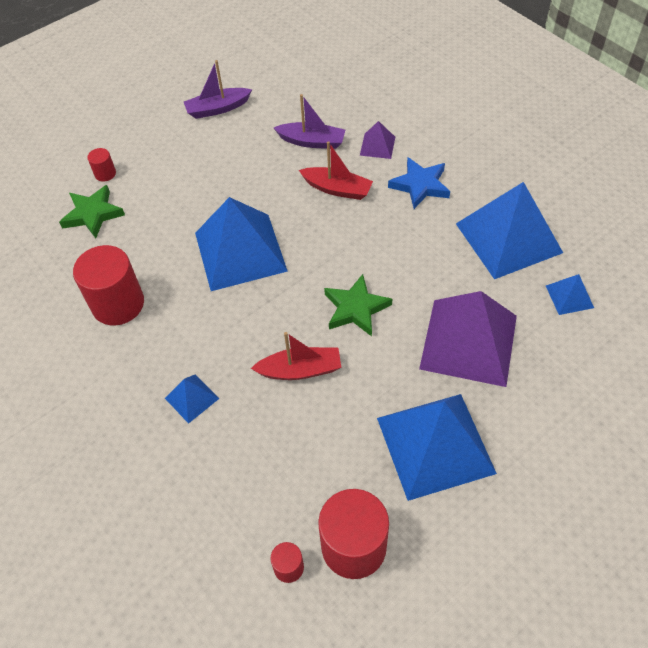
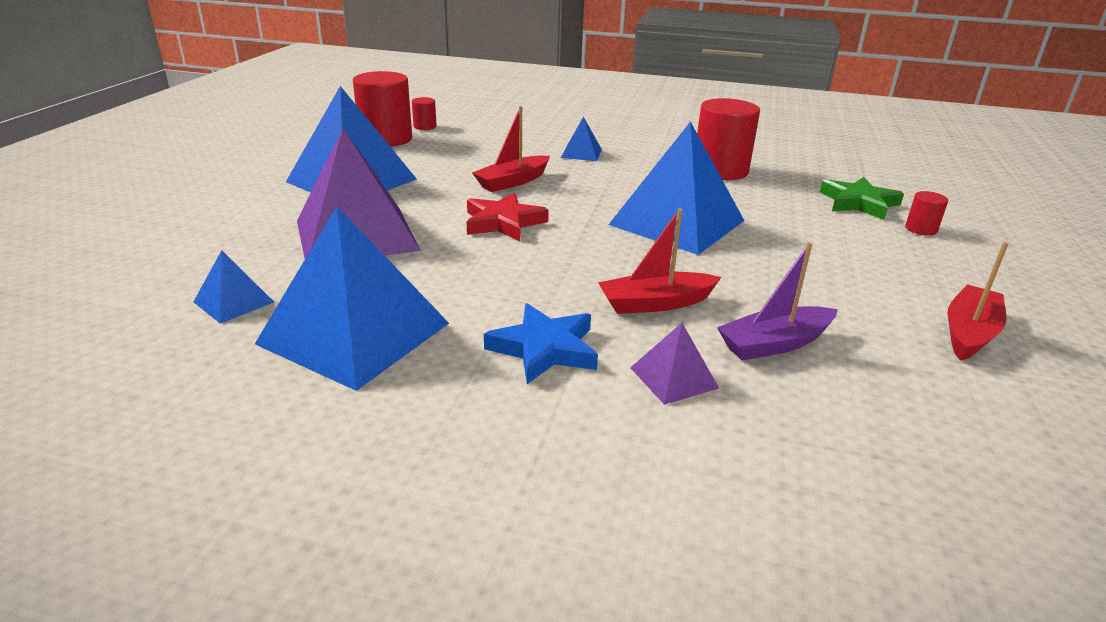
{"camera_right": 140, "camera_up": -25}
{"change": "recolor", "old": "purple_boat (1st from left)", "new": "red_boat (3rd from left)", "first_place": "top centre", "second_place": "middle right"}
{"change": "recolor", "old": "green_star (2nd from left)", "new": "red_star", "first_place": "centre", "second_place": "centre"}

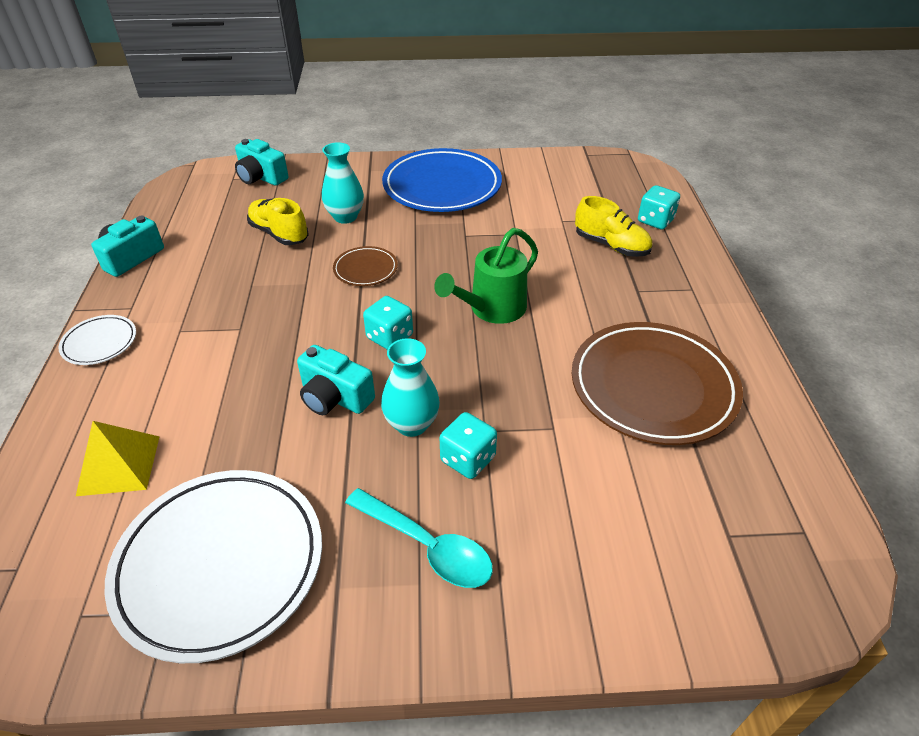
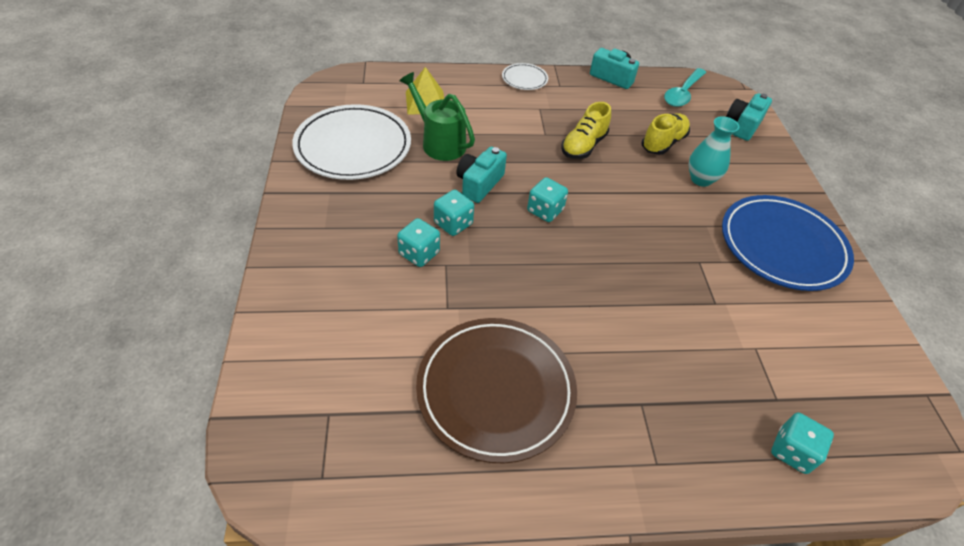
{"camera_right": 85, "camera_up": 5}
{"change": "move", "old": "yellow_shoe (2nd from left in the first image)", "new": "yellow_shoe (1st from left)", "first_place": "top right", "second_place": "top centre"}
{"change": "move", "old": "green_watering_can", "first_place": "centre", "second_place": "top centre"}
{"change": "delete", "old": "brown_plate (1st from left)", "first_place": "centre"}
{"change": "replace", "old": "turquoise_vase (2nd from left)", "new": "turquoise_dice (2nd from left)", "first_place": "centre", "second_place": "centre"}
{"change": "move", "old": "turquoise_spoon", "first_place": "bottom centre", "second_place": "top right"}

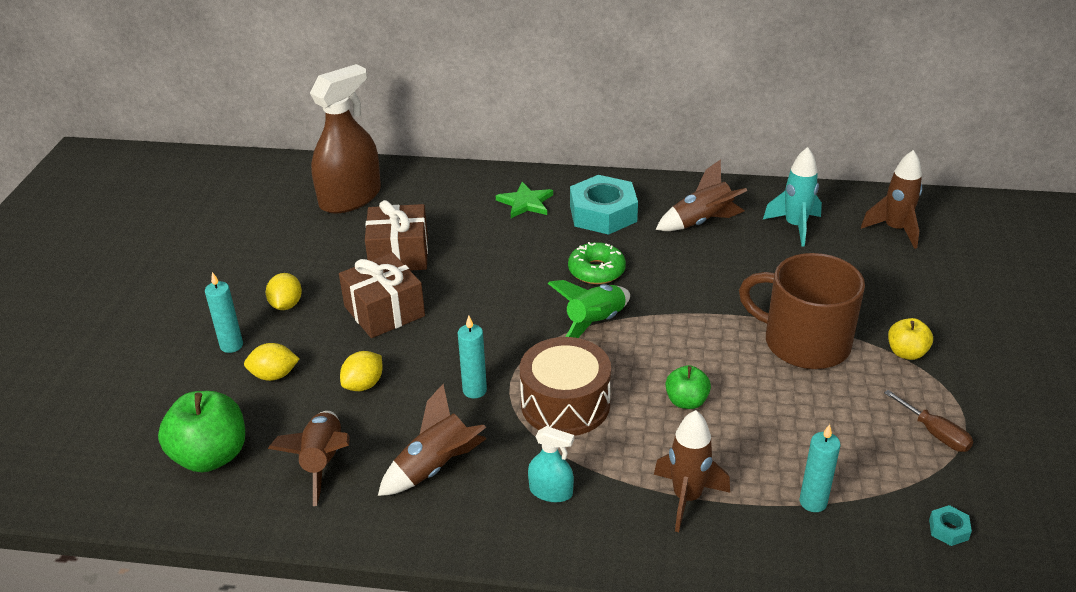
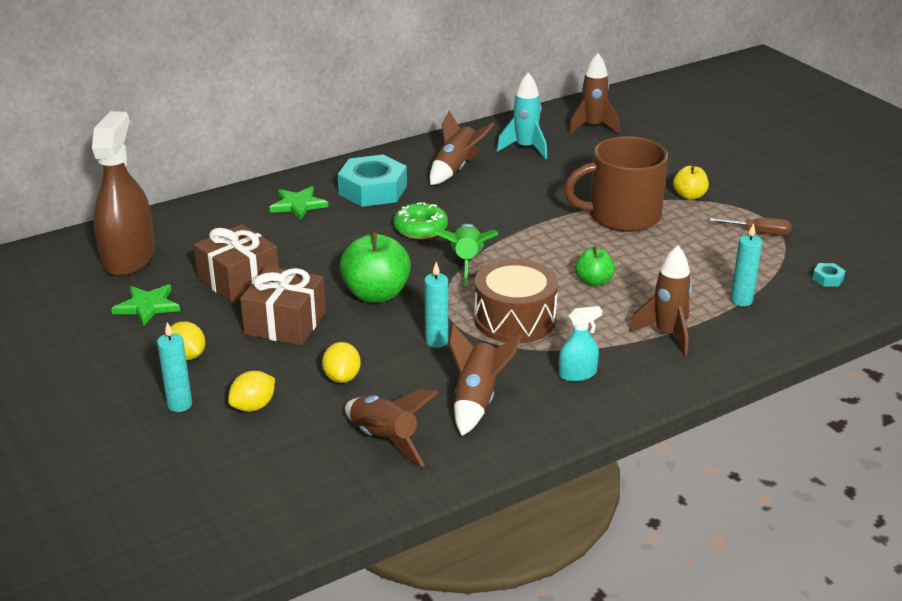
{"camera_right": -40, "camera_up": -5}
{"change": "move", "old": "green_apple (1st from left)", "first_place": "bottom left", "second_place": "centre"}
{"change": "insert", "new": "green_star (1st from left)", "second_place": "middle left"}

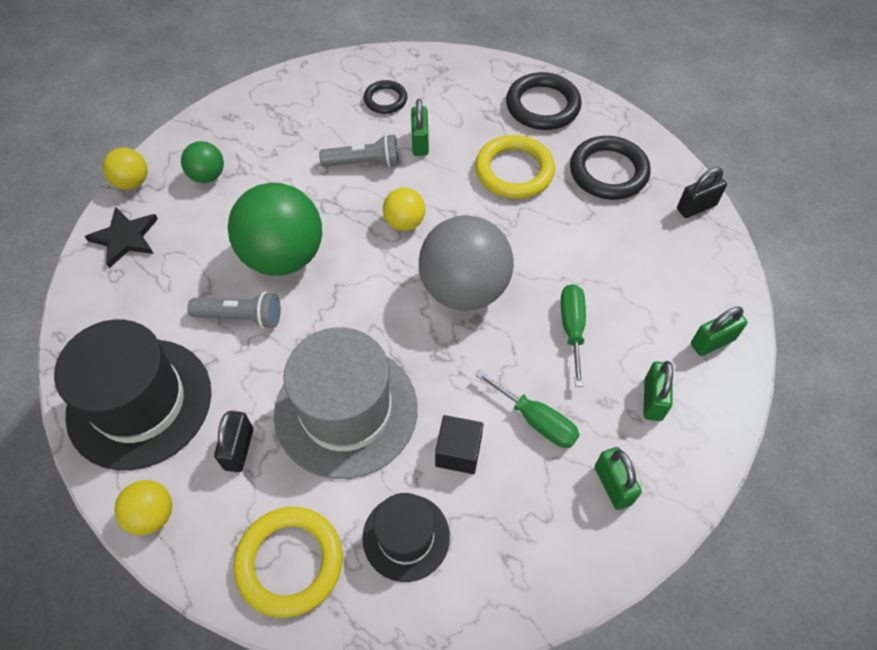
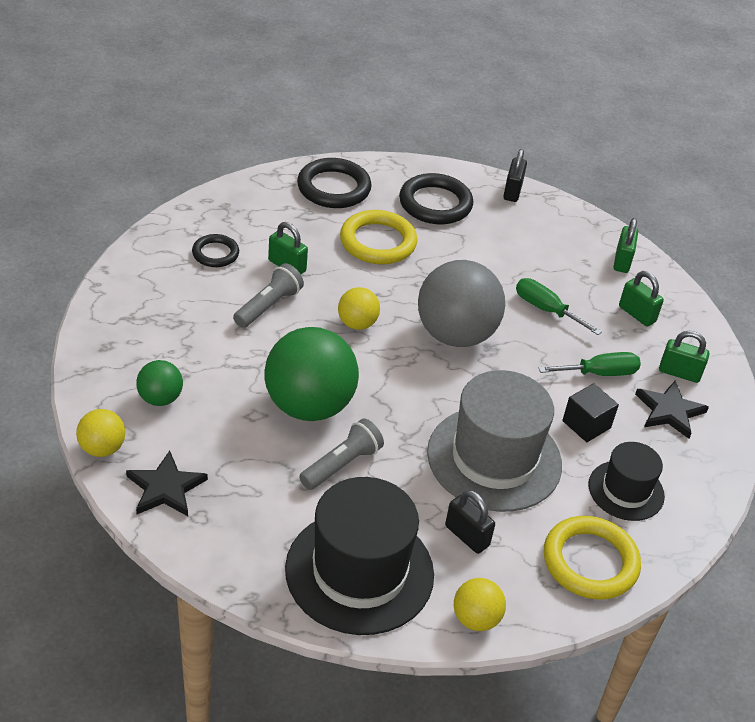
{"camera_right": -55, "camera_up": -15}
{"change": "insert", "new": "black_star (2nd from left)", "second_place": "middle right"}

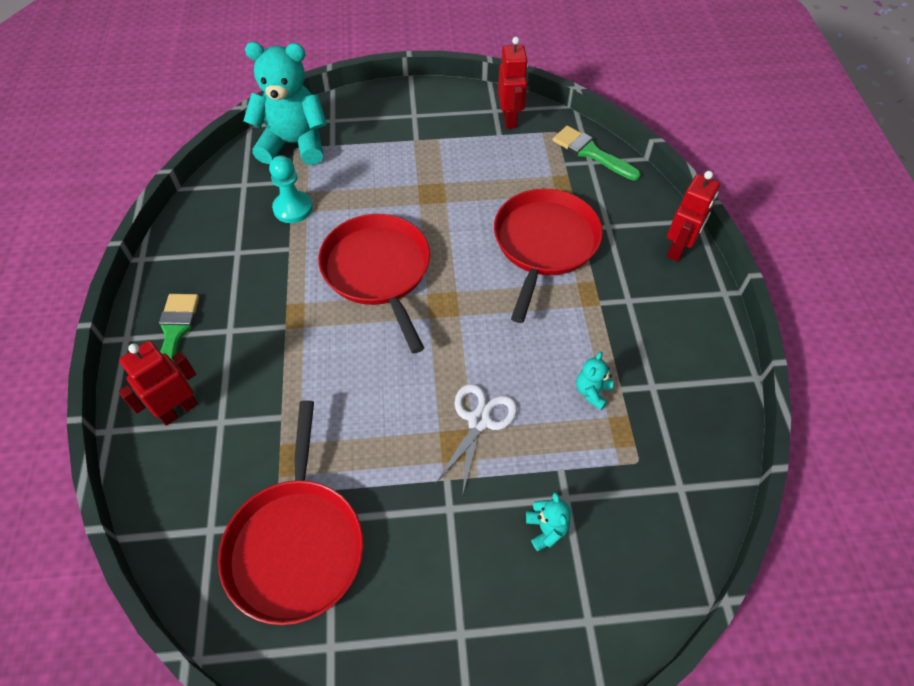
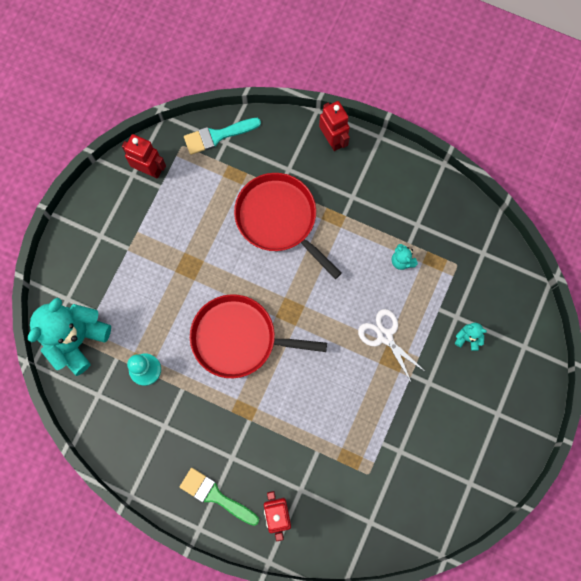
{"camera_right": -60, "camera_up": 20}
{"change": "recolor", "old": "green_brush (2nd from left)", "new": "turquoise_brush", "first_place": "top centre", "second_place": "top centre"}
{"change": "delete", "old": "red_pan (1st from left)", "first_place": "bottom left"}

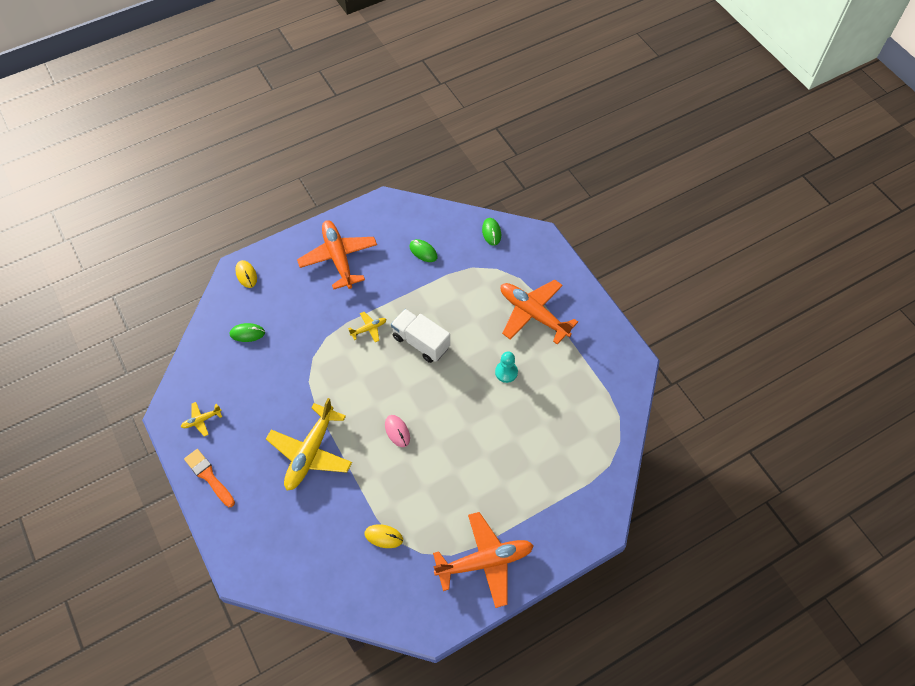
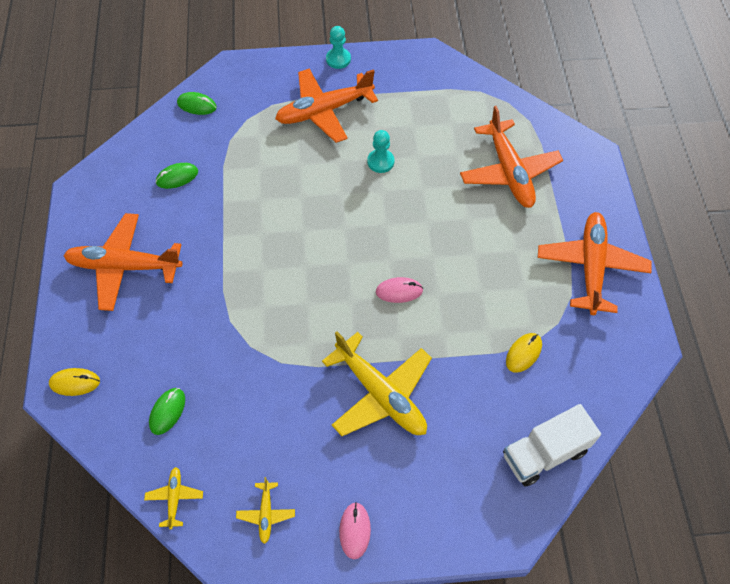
{"camera_right": -65, "camera_up": 0}
{"change": "move", "old": "white_truck", "first_place": "centre", "second_place": "bottom right"}
{"change": "move", "old": "yellow_plane (3rd from left in the first image)", "new": "yellow_plane (1st from left)", "first_place": "centre", "second_place": "bottom left"}
{"change": "replace", "old": "orange_brush", "new": "pink_mouse (1st from left)", "first_place": "bottom left", "second_place": "bottom centre"}
{"change": "insert", "new": "turquoise_pawn (1st from left)", "second_place": "top centre"}
{"change": "insert", "new": "orange_plane (3rd from left)", "second_place": "top right"}

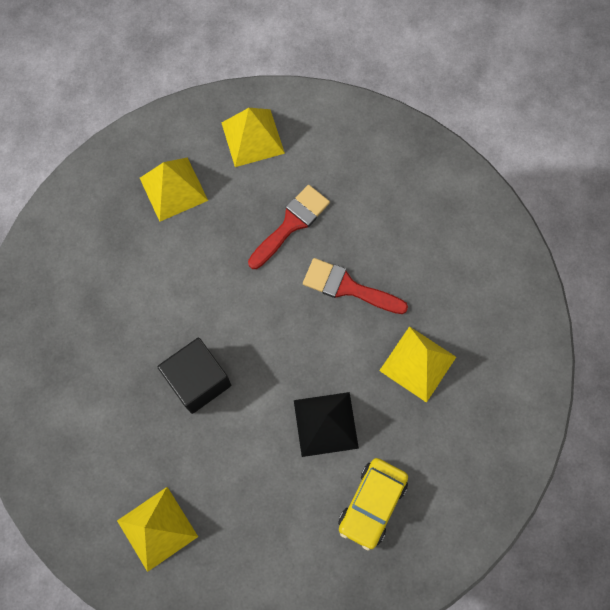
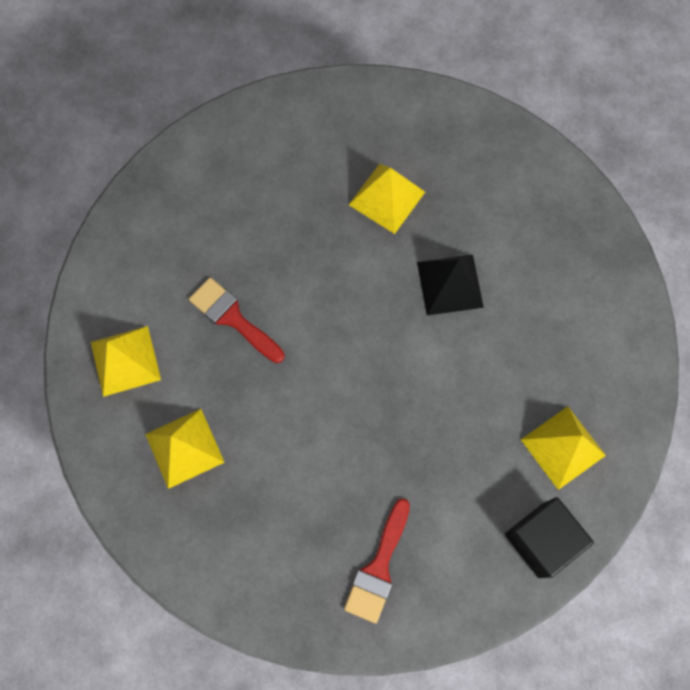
{"camera_right": -90, "camera_up": 0}
{"change": "move", "old": "red_brush (2nd from left)", "first_place": "centre", "second_place": "bottom centre"}
{"change": "move", "old": "black_cube", "first_place": "middle left", "second_place": "bottom right"}
{"change": "delete", "old": "yellow_car", "first_place": "bottom centre"}

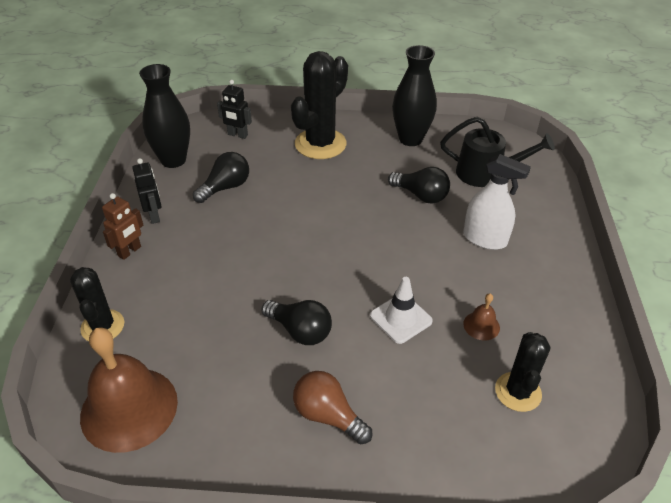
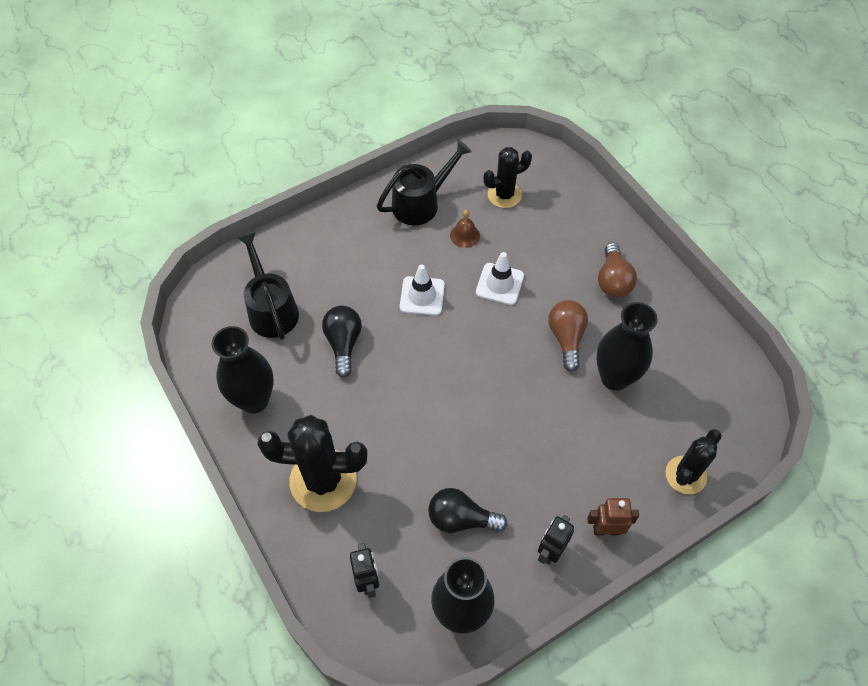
{"camera_right": -125, "camera_up": 15}
{"change": "delete", "old": "white_spray_bottle", "first_place": "middle right"}
{"change": "recolor", "old": "black_light_bulb (2nd from left)", "new": "brown_light_bulb (1st from left)", "first_place": "centre", "second_place": "centre"}
{"change": "delete", "old": "brown_bell (1st from left)", "first_place": "bottom left"}
{"change": "insert", "new": "black_watering_can (2nd from left)", "second_place": "top centre"}
{"change": "insert", "new": "white_traffic_cone (1st from left)", "second_place": "centre"}
{"change": "insert", "new": "black_vase (3rd from left)", "second_place": "middle right"}

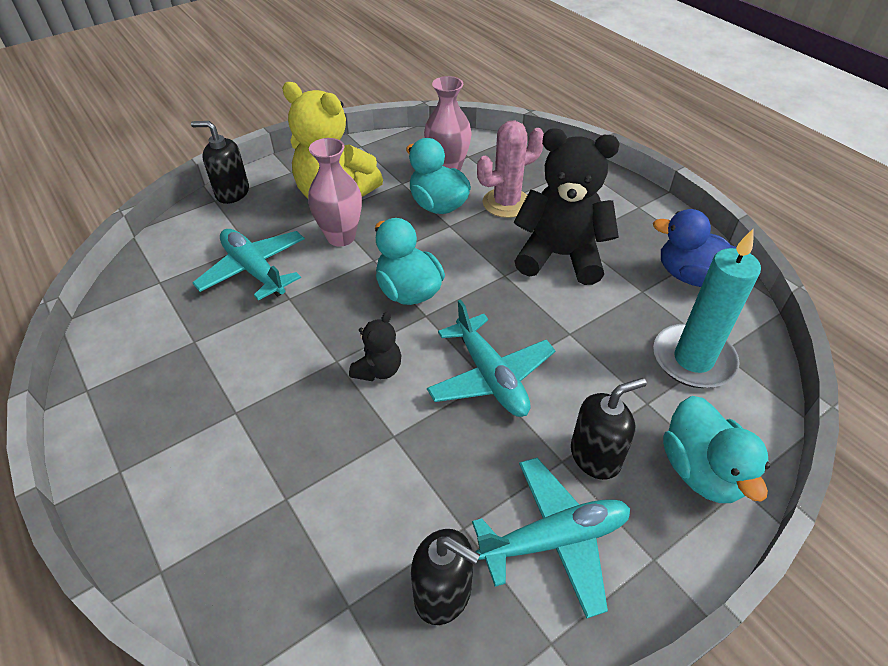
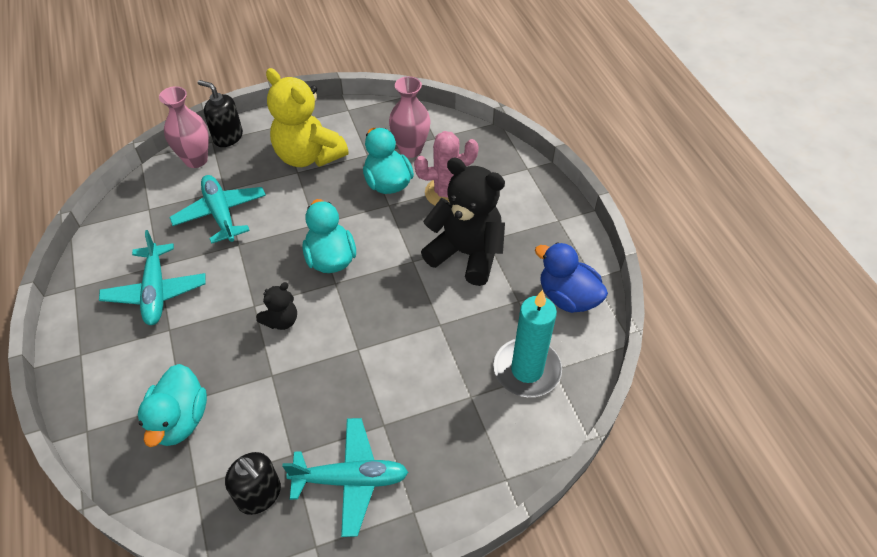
{"camera_right": 15, "camera_up": 5}
{"change": "move", "old": "pink_vase (1st from left)", "first_place": "top centre", "second_place": "top left"}
{"change": "move", "old": "turquoise_plane (2nd from left in the first image)", "new": "turquoise_plane (1st from left)", "first_place": "centre", "second_place": "middle left"}
{"change": "delete", "old": "black_soap_dispenser (3rd from left)", "first_place": "middle right"}
{"change": "move", "old": "turquoise_duck (3rd from left in the first image)", "new": "turquoise_duck (1st from left)", "first_place": "bottom right", "second_place": "bottom left"}

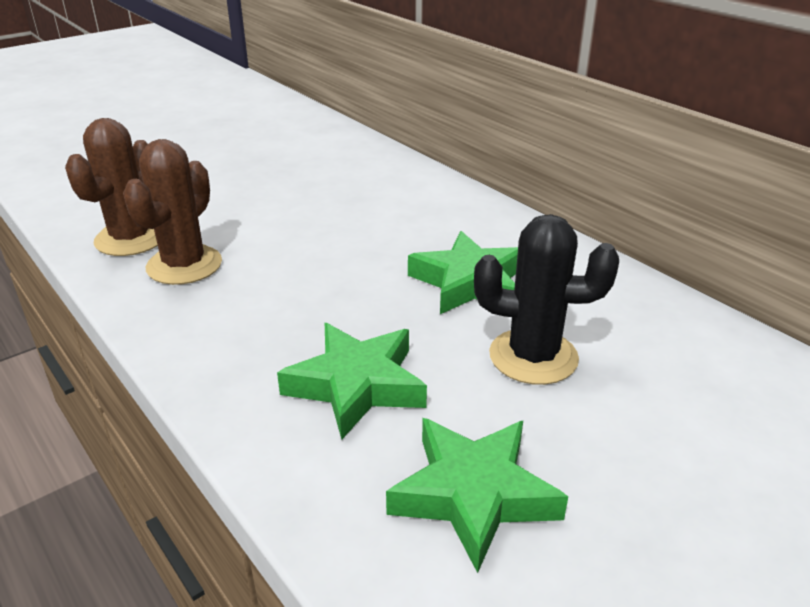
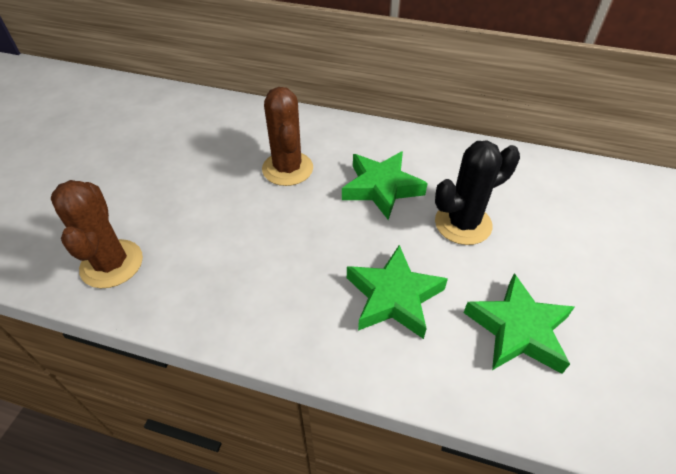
{"camera_right": -35, "camera_up": 15}
{"change": "move", "old": "brown_cactus (2nd from left)", "first_place": "middle left", "second_place": "top centre"}

